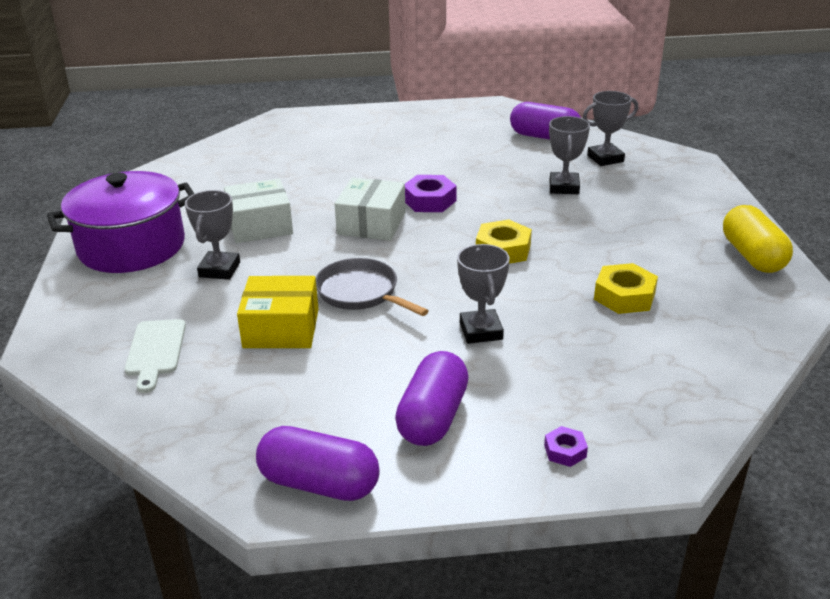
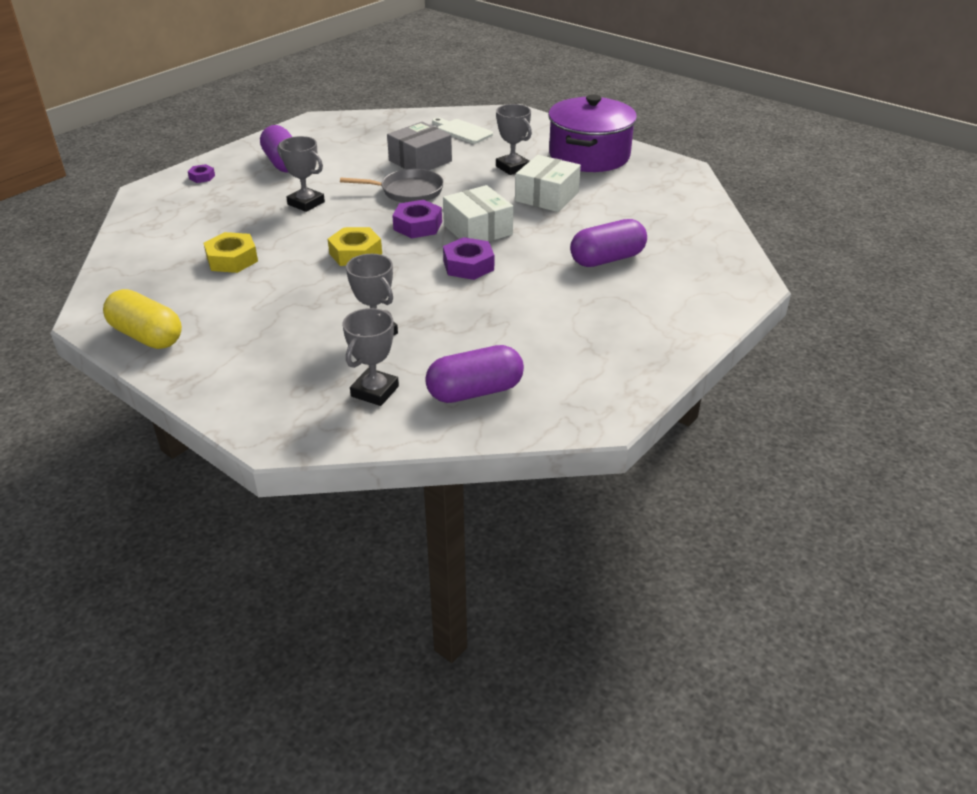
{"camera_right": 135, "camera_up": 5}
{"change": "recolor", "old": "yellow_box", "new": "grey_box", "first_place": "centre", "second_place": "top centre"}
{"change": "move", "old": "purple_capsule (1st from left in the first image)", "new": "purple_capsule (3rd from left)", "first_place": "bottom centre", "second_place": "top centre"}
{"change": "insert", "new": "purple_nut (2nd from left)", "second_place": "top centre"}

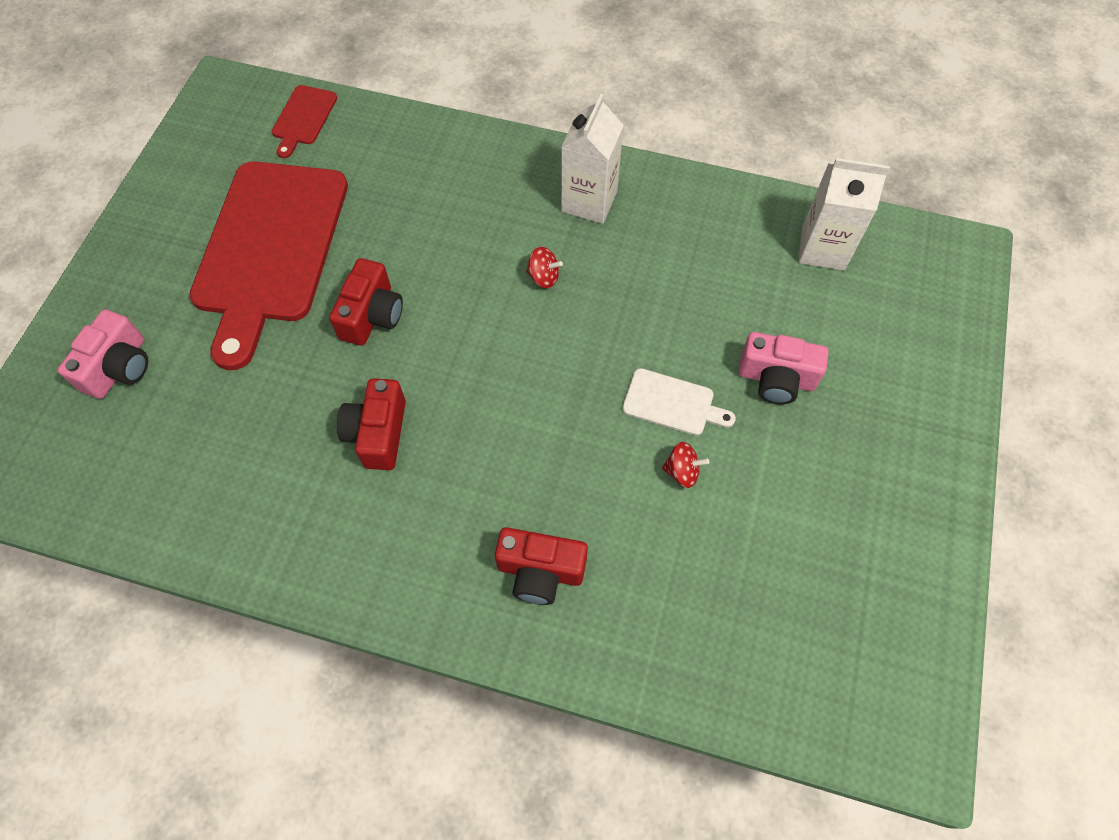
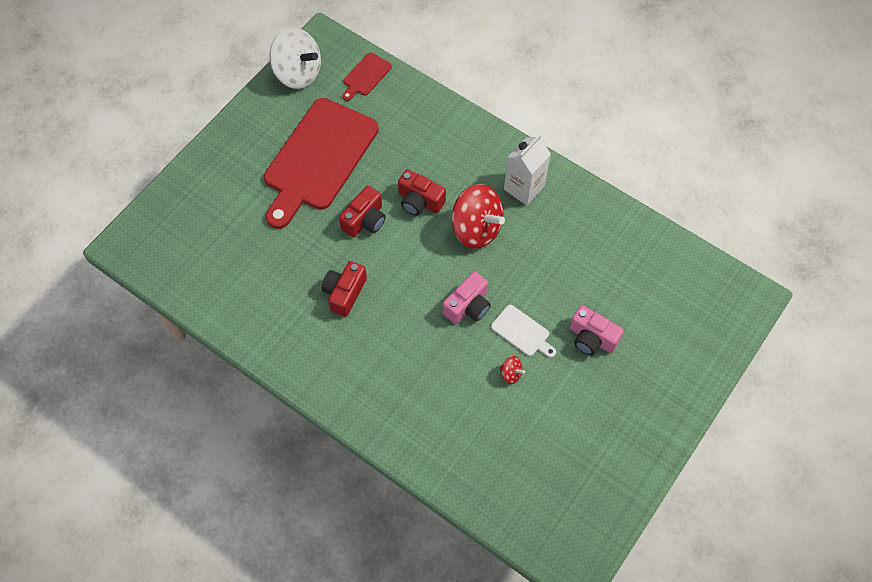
{"camera_right": 20, "camera_up": 0}
{"change": "delete", "old": "white_carton (2nd from left)", "first_place": "top right"}
{"change": "resize", "old": "red_spinning_top (1st from left)", "first_place": "top centre", "second_place": "centre", "factor": 2.41}
{"change": "move", "old": "pink_camera (1st from left)", "first_place": "middle left", "second_place": "centre"}
{"change": "move", "old": "red_camera (3rd from left)", "first_place": "bottom centre", "second_place": "top centre"}
{"change": "insert", "new": "white_spinning_top", "second_place": "top centre"}

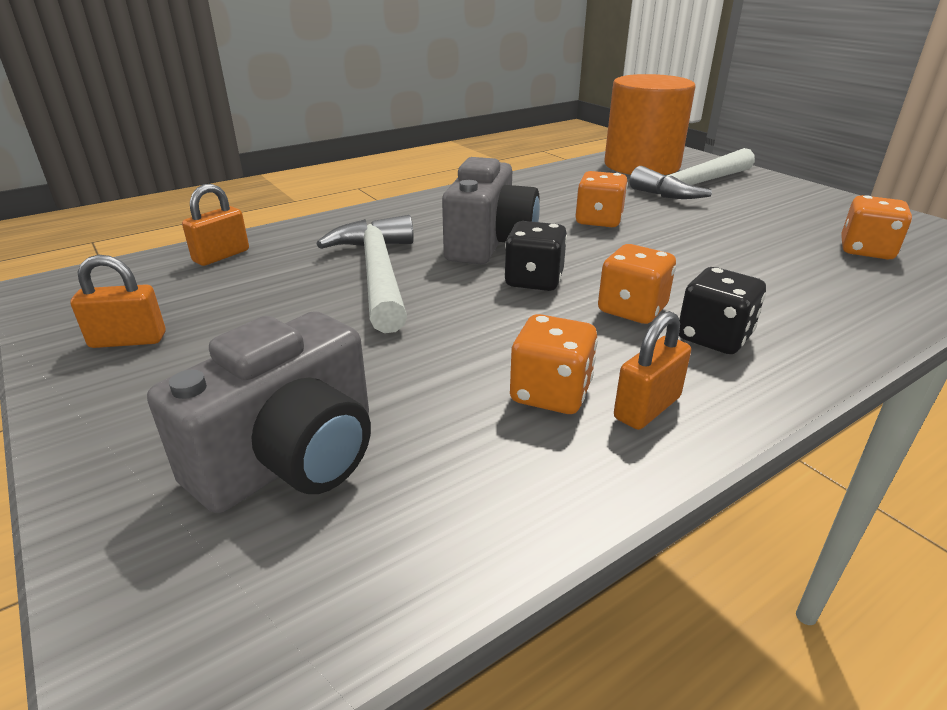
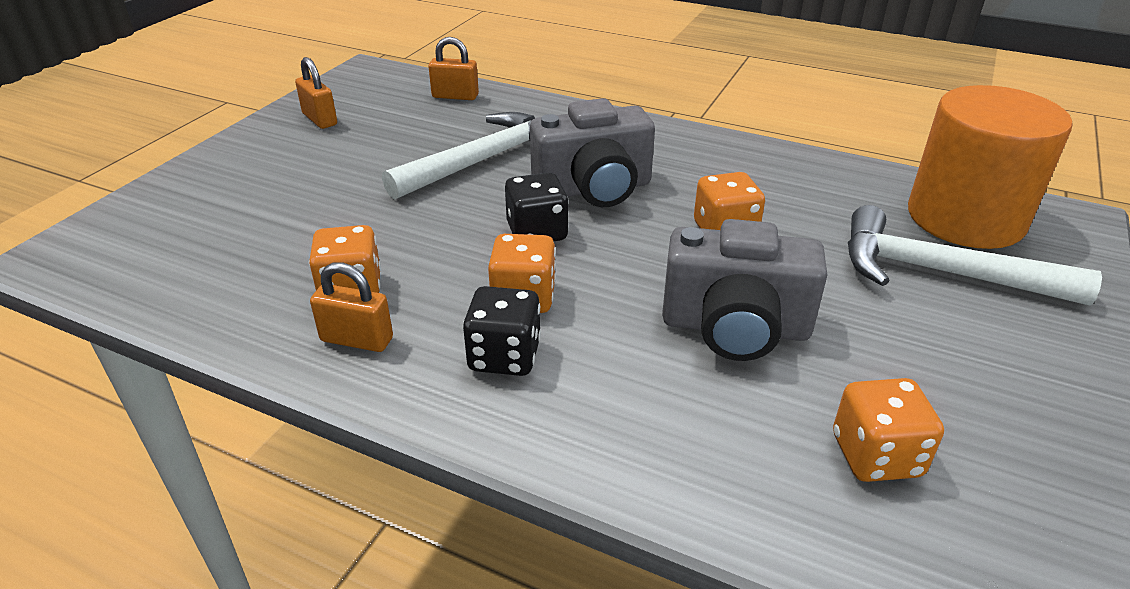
{"camera_right": 60, "camera_up": 5}
{"change": "move", "old": "grey_camera (1st from left in the first image)", "new": "grey_camera (2nd from left)", "first_place": "middle left", "second_place": "centre"}

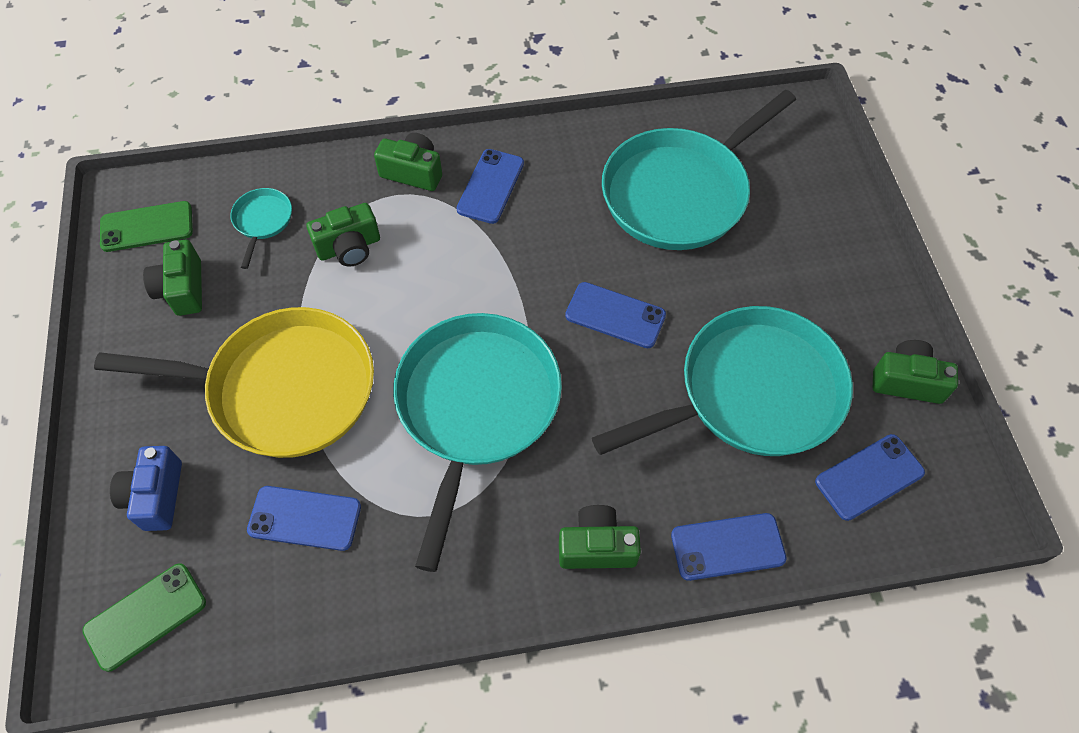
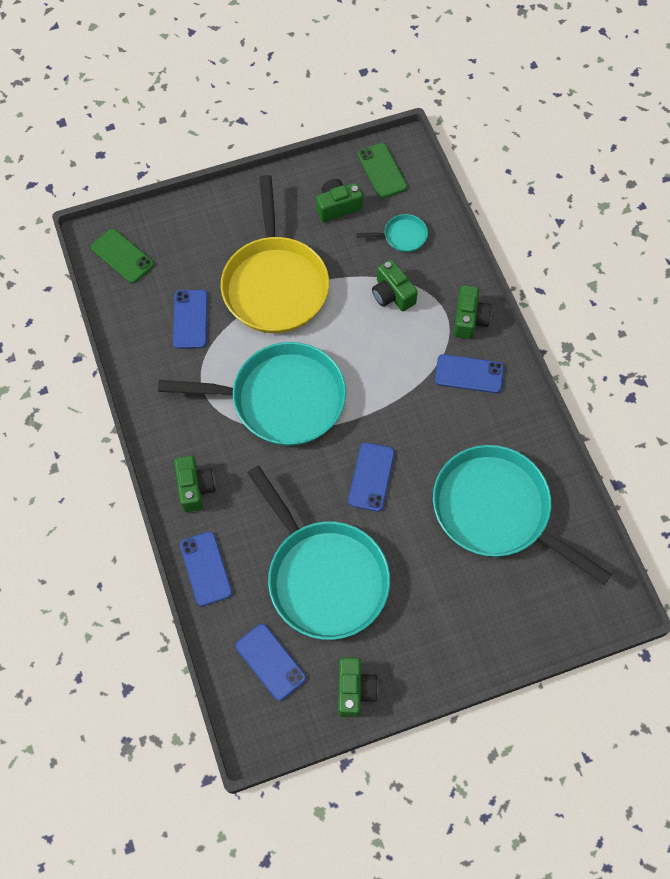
{"camera_right": 80, "camera_up": 5}
{"change": "delete", "old": "blue_camera", "first_place": "middle left"}

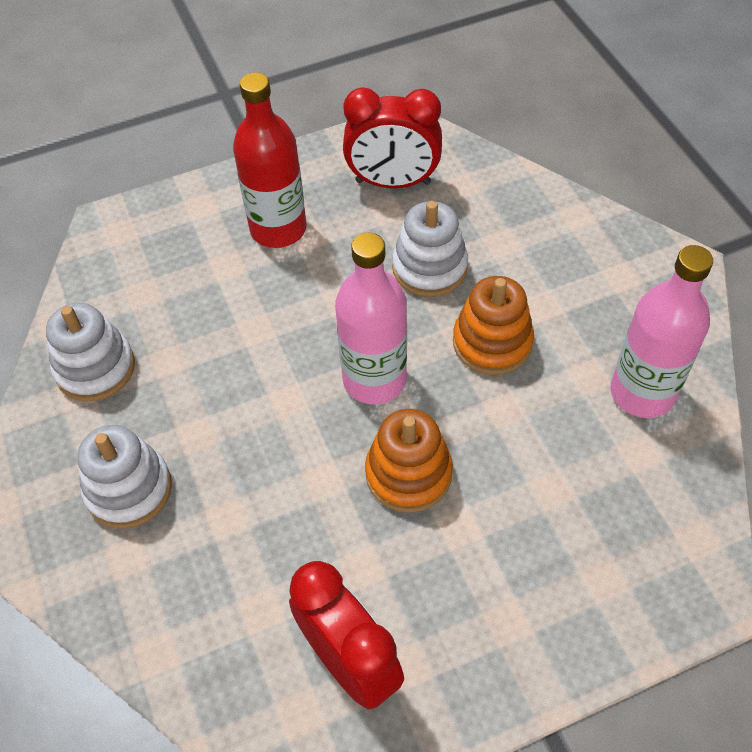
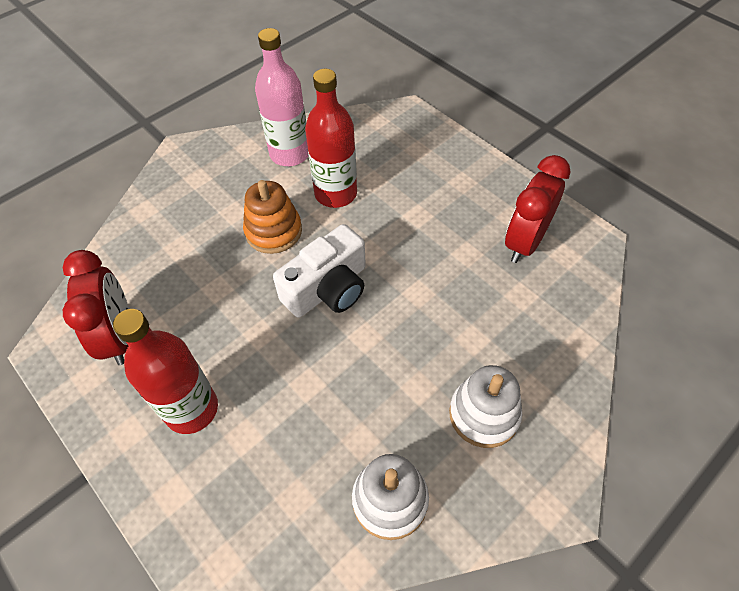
{"camera_right": -110, "camera_up": 0}
{"change": "delete", "old": "white_stacking_toy (3rd from left)", "first_place": "top centre"}
{"change": "replace", "old": "pink_bottle (1st from left)", "new": "white_camera", "first_place": "centre", "second_place": "centre"}
{"change": "delete", "old": "orange_stacking_toy (1st from left)", "first_place": "centre"}
{"change": "insert", "new": "red_bottle (2nd from left)", "second_place": "top centre"}

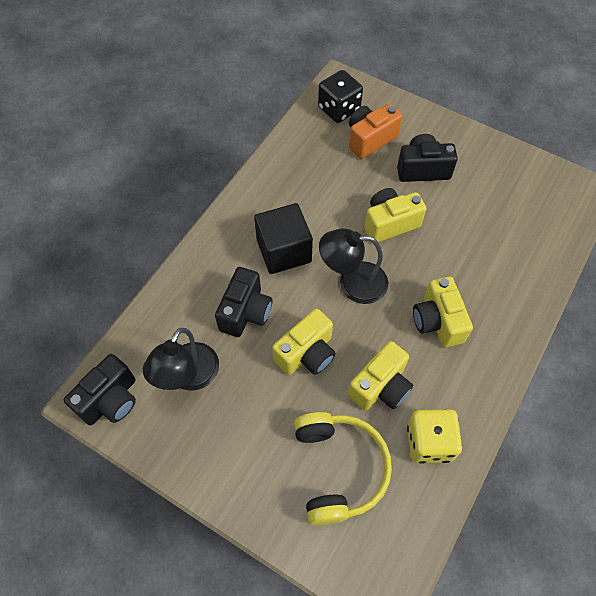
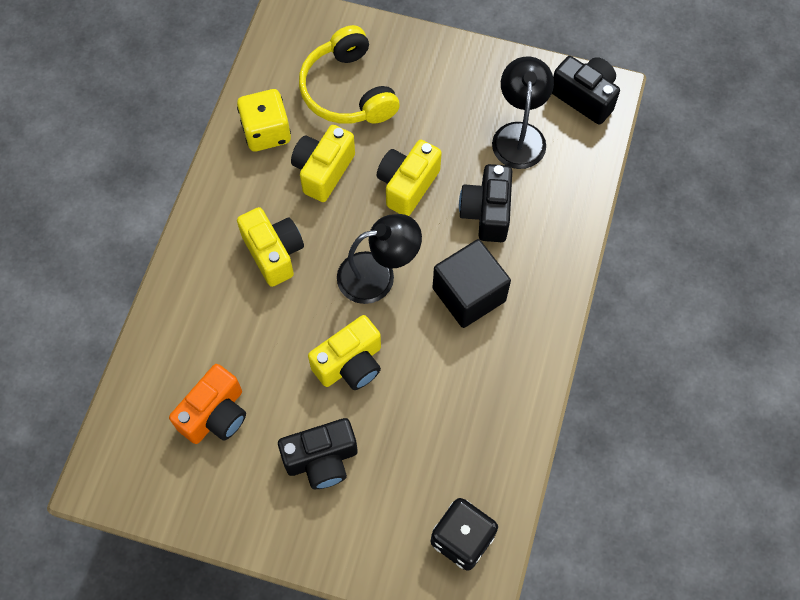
{"camera_right": 165, "camera_up": 5}
{"change": "move", "old": "orange_camera", "first_place": "top centre", "second_place": "bottom left"}
{"change": "rotate", "old": "black_camera (1st from left in the first image)", "first_place": "middle left", "second_place": "top right", "degrees": 105}

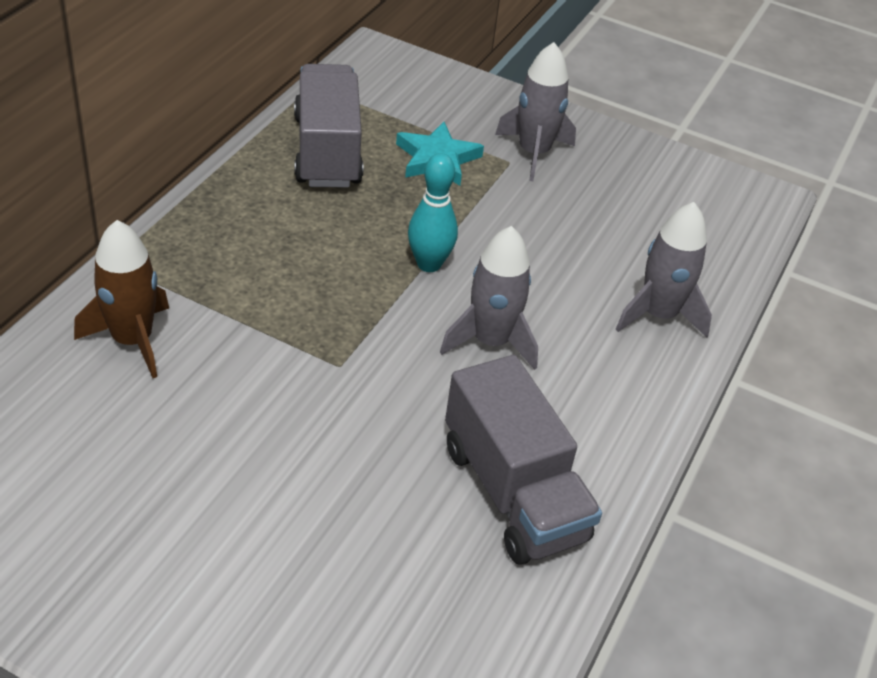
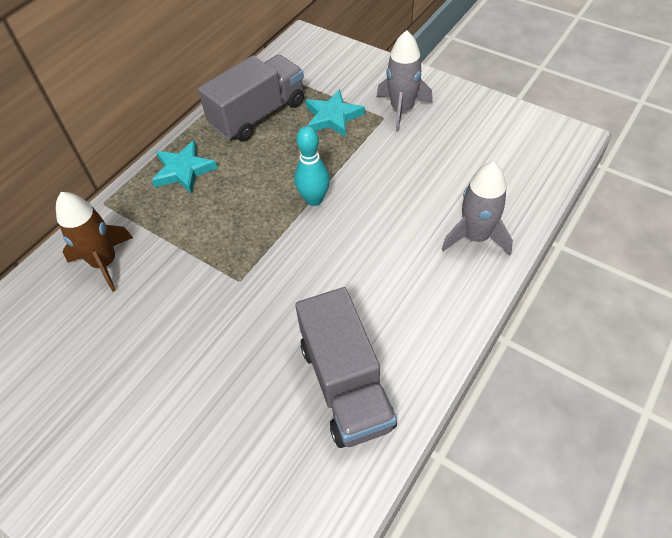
{"camera_right": 15, "camera_up": 10}
{"change": "rotate", "old": "grey_truck (1st from left)", "first_place": "top centre", "second_place": "top centre", "degrees": 45}
{"change": "delete", "old": "grey_rocket (1st from left)", "first_place": "centre"}
{"change": "insert", "new": "turquoise_star (1st from left)", "second_place": "top left"}

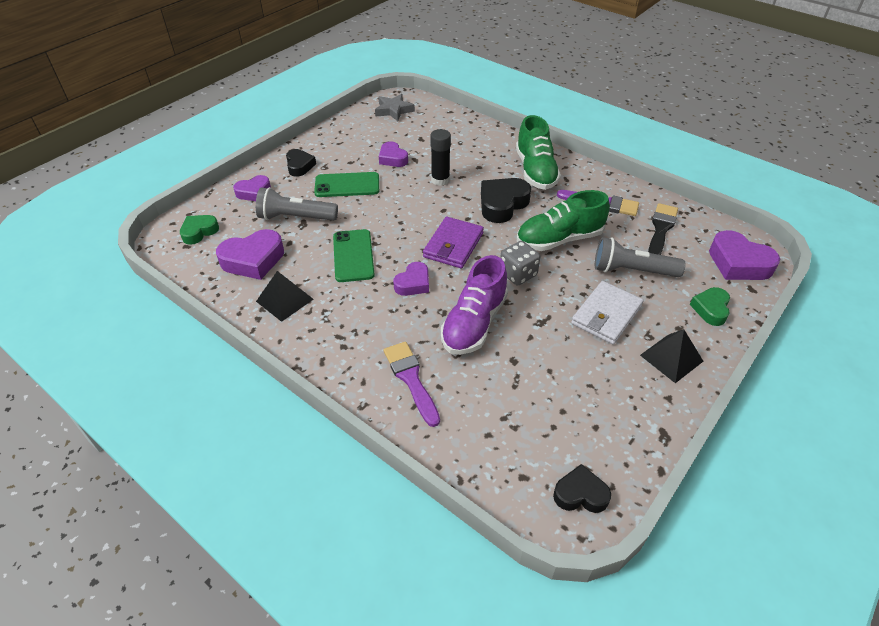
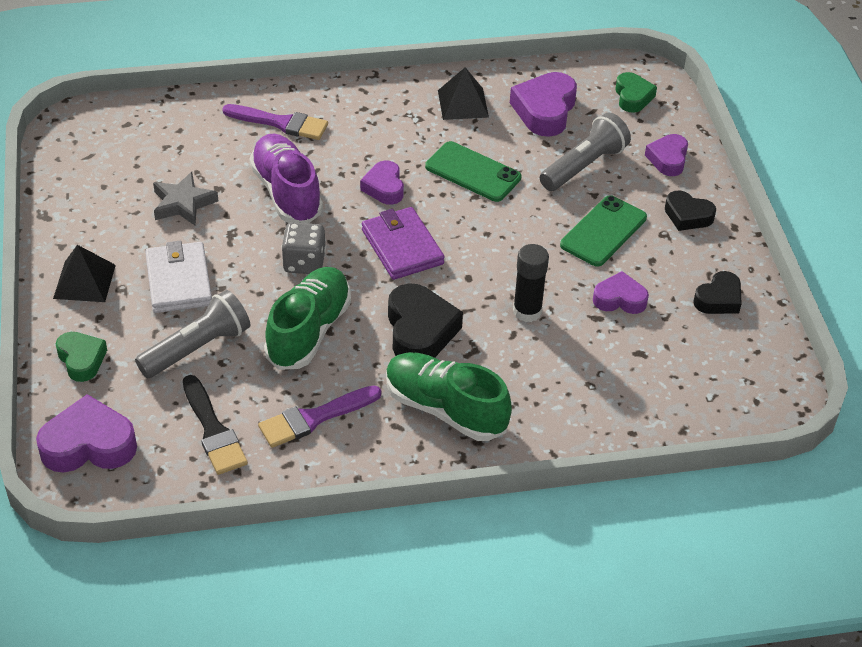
{"camera_right": 130, "camera_up": 0}
{"change": "move", "old": "grey_star", "first_place": "top centre", "second_place": "top left"}
{"change": "move", "old": "black_heart (3rd from left)", "first_place": "bottom centre", "second_place": "middle right"}

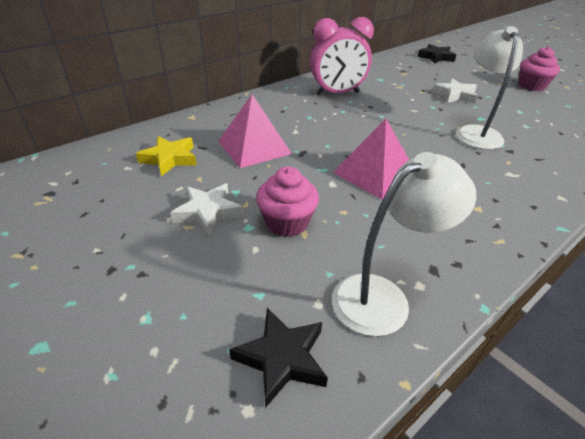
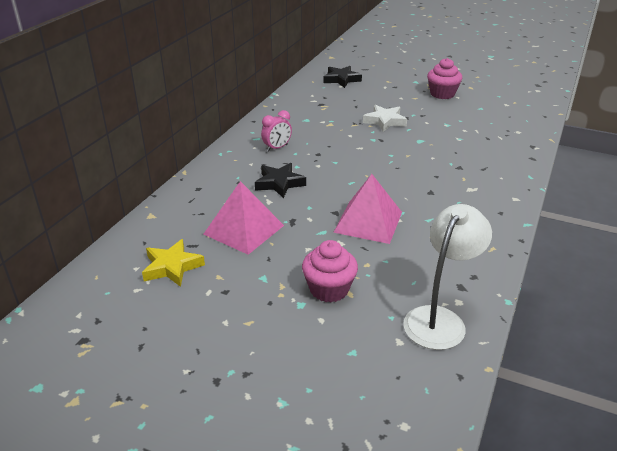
{"camera_right": -25, "camera_up": -5}
{"change": "resize", "old": "pink_clock", "first_place": "top centre", "second_place": "top centre", "factor": 0.51}
{"change": "delete", "old": "white_lamp (2nd from left)", "first_place": "top right"}
{"change": "delete", "old": "white_star (1st from left)", "first_place": "centre"}
{"change": "move", "old": "black_star (1st from left)", "first_place": "bottom centre", "second_place": "centre"}

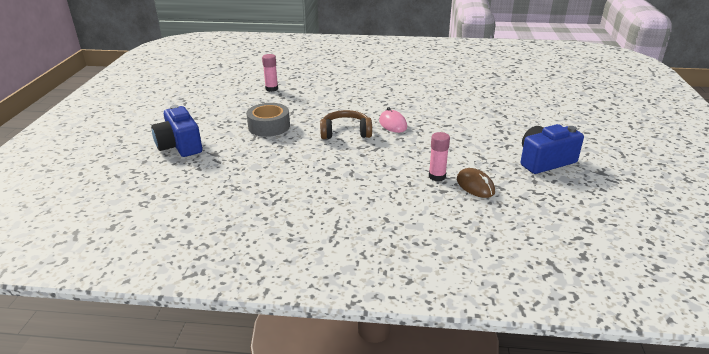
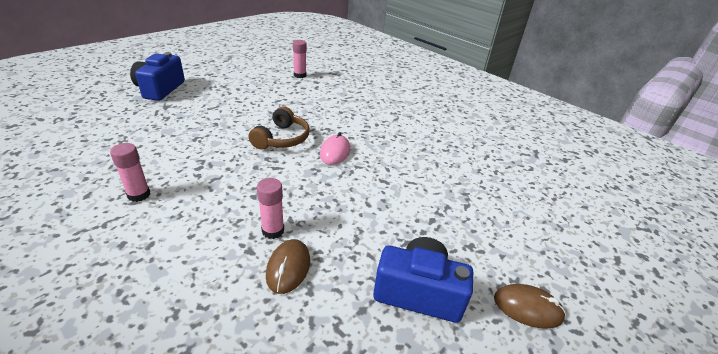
{"camera_right": 35, "camera_up": 5}
{"change": "delete", "old": "grey_tape", "first_place": "centre"}
{"change": "rotate", "old": "brown_headphones", "first_place": "centre", "second_place": "centre", "degrees": 75}
{"change": "insert", "new": "pink_glue_stick (1st from left)", "second_place": "middle left"}
{"change": "insert", "new": "brown_mouse (2nd from left)", "second_place": "bottom right"}

